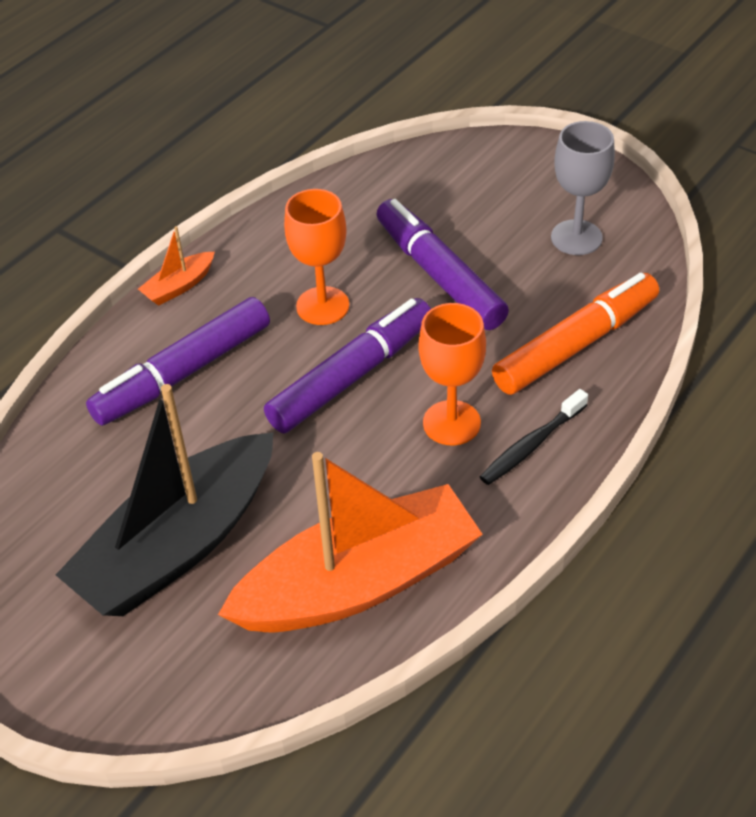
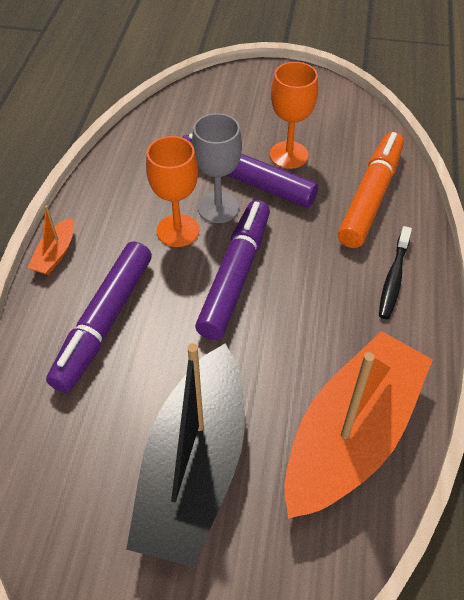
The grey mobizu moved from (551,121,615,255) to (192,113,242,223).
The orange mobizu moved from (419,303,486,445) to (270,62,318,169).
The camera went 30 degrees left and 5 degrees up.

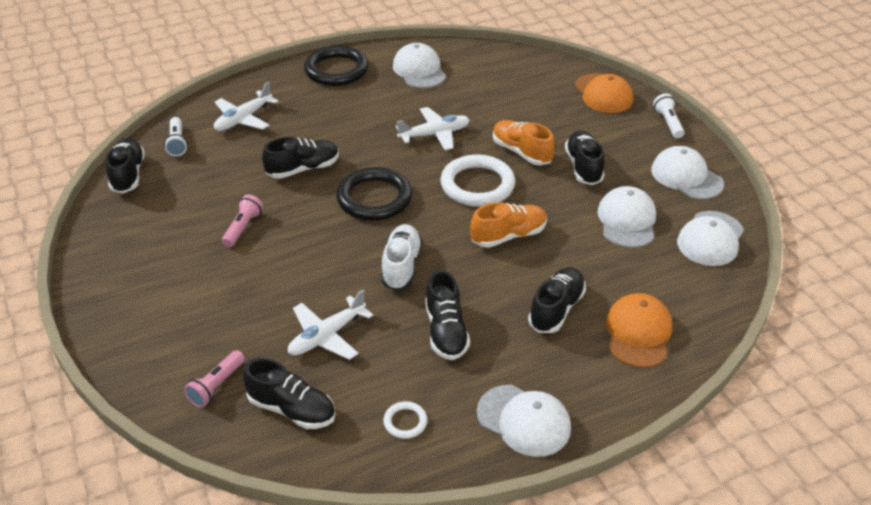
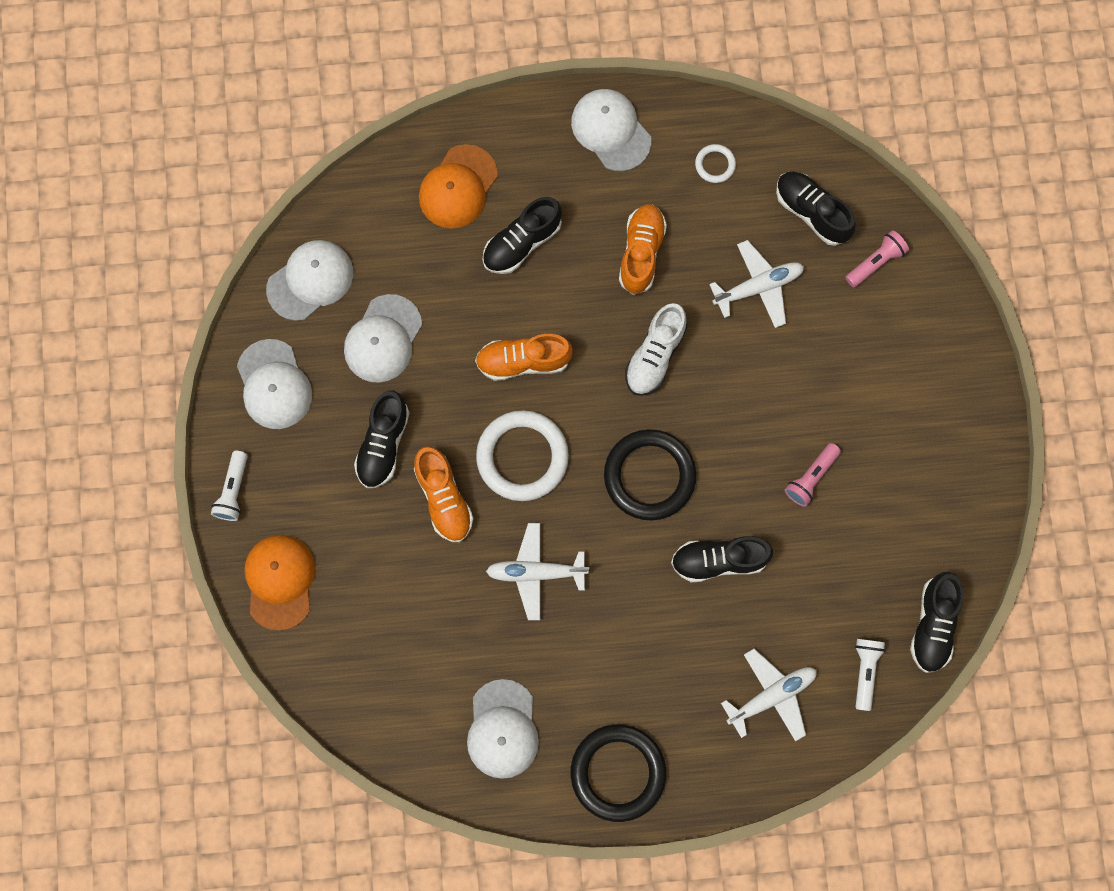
The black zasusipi at (425,270,470,360) became the orange zasusipi at (619,204,667,295).
The camera went 160 degrees left and 35 degrees up.

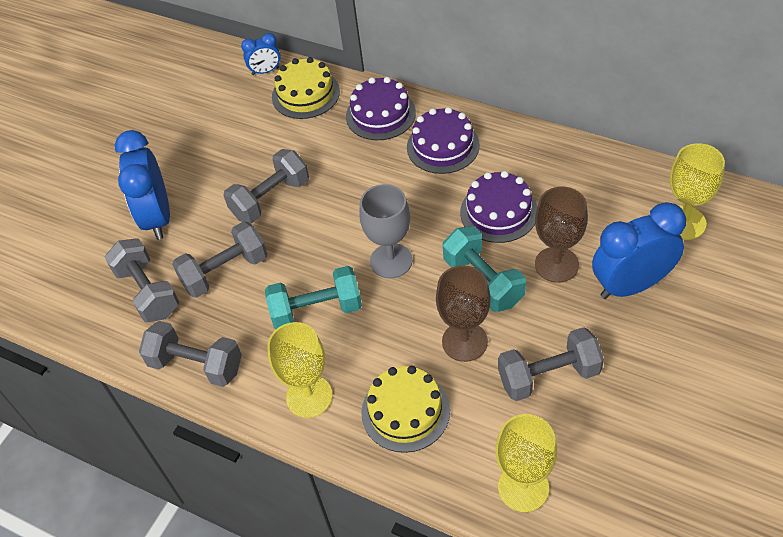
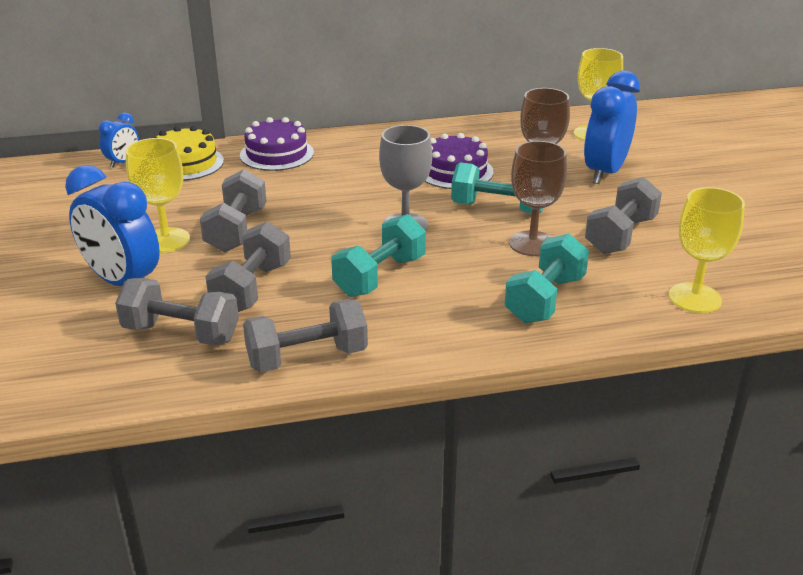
The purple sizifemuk at (407,107,480,174) disappeared.
The yellow mobizu moved from (267,322,333,418) to (126,138,190,253).
The yellow sizifemuk at (361,366,450,453) was replaced by the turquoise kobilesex at (505,233,589,324).
The camera went 45 degrees left and 20 degrees down.

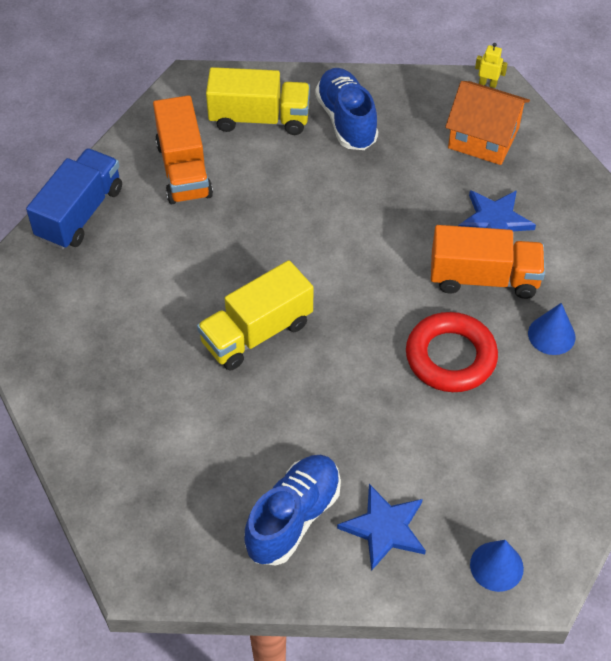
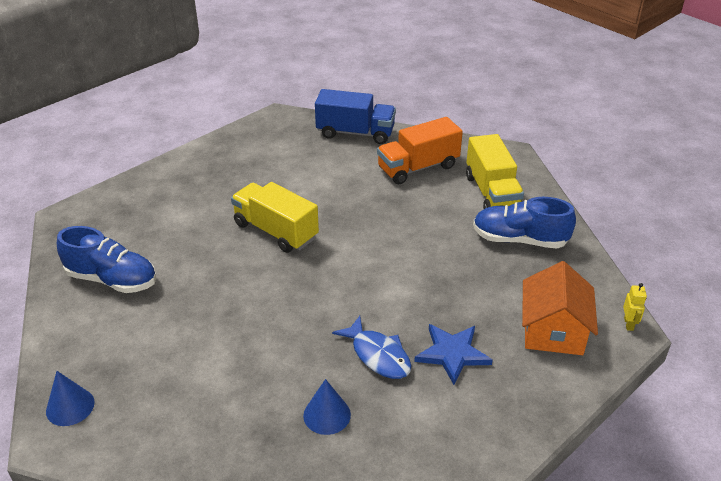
The blue zasusipi at (315,68,378,150) turned 135 degrees counterclockwise.
The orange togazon at (431,225,545,299) was replaced by the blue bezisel at (332,316,411,379).
The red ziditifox at (406,312,498,392) disappeared.
The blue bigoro at (337,484,426,571) disappeared.
The camera went 75 degrees right and 15 degrees down.

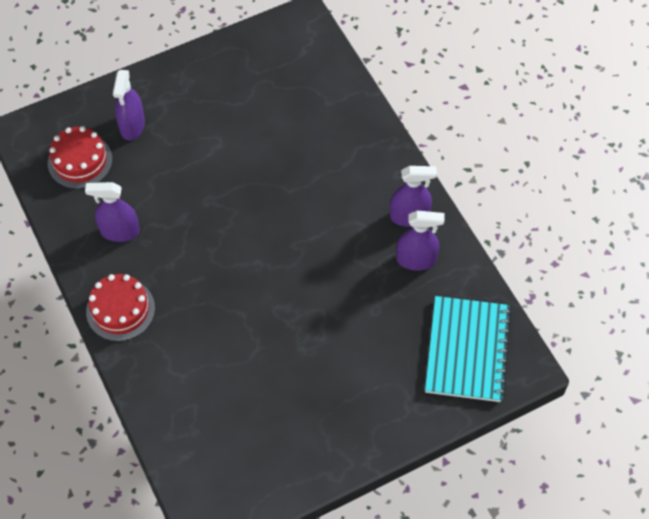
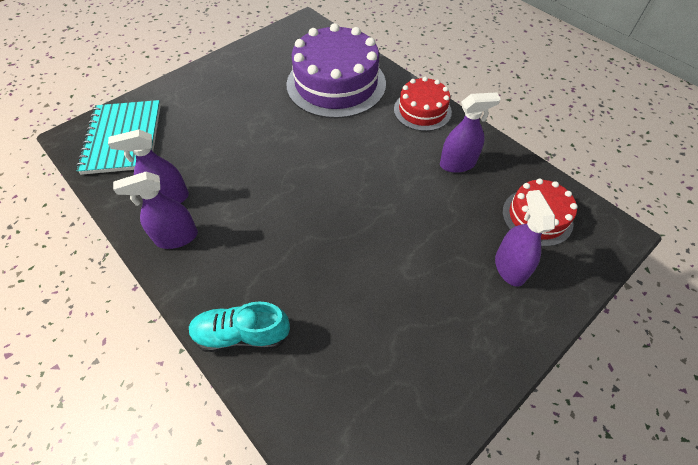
The purple sizifemuk at (286,23,386,118) appeared.
The turquoise zasusipi at (189,302,290,352) appeared.
The camera went 165 degrees right and 5 degrees down.

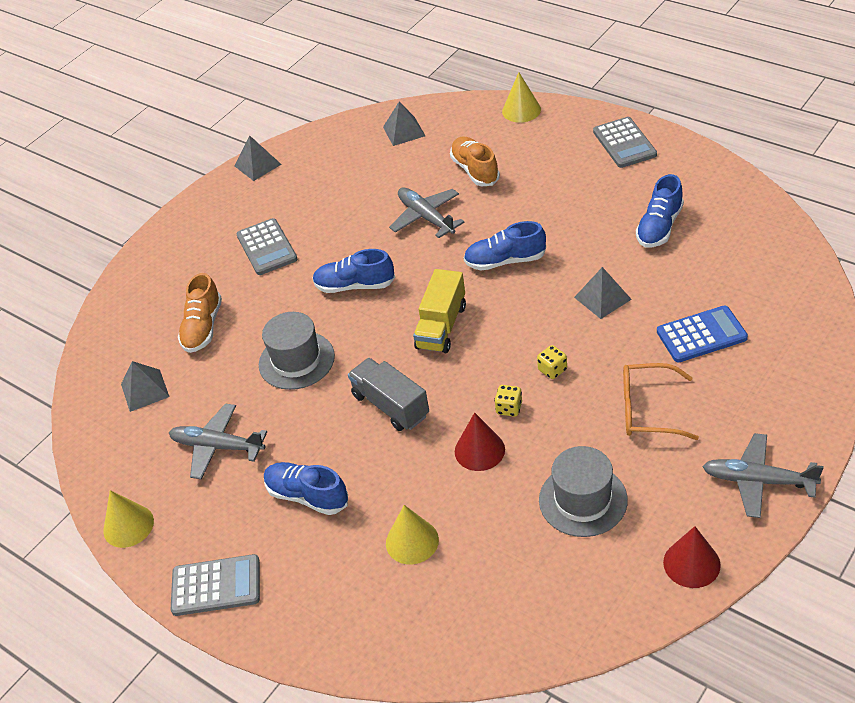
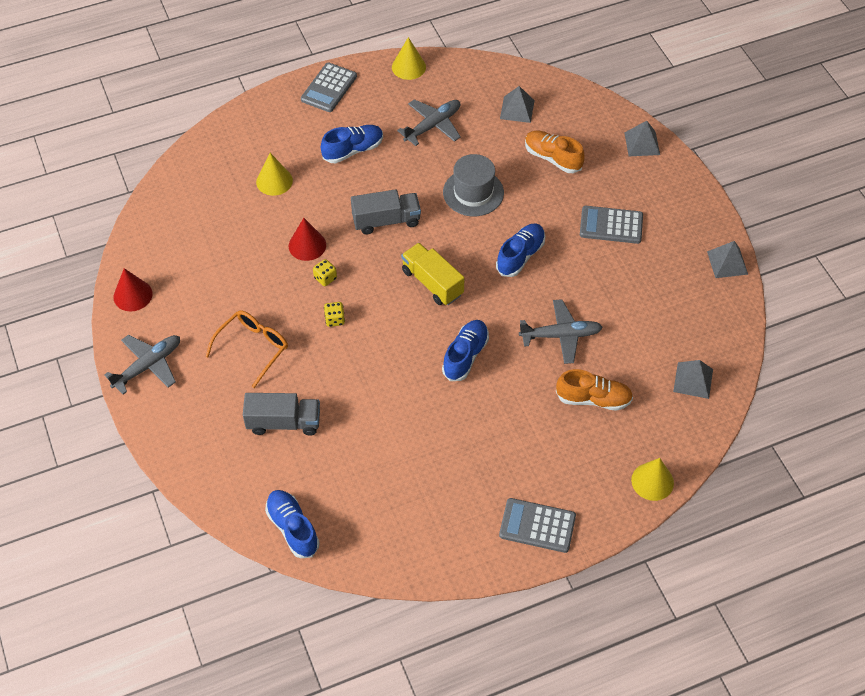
The blue zasusipi moved from (636,174,684,247) to (265,490,319,558).
The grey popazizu moved from (574,267,632,319) to (624,121,660,156).
The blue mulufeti at (657,305,748,363) was replaced by the grey togazon at (243,393,320,436).
The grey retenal at (539,446,628,537) disappeared.
The camera went 115 degrees right and 10 degrees up.

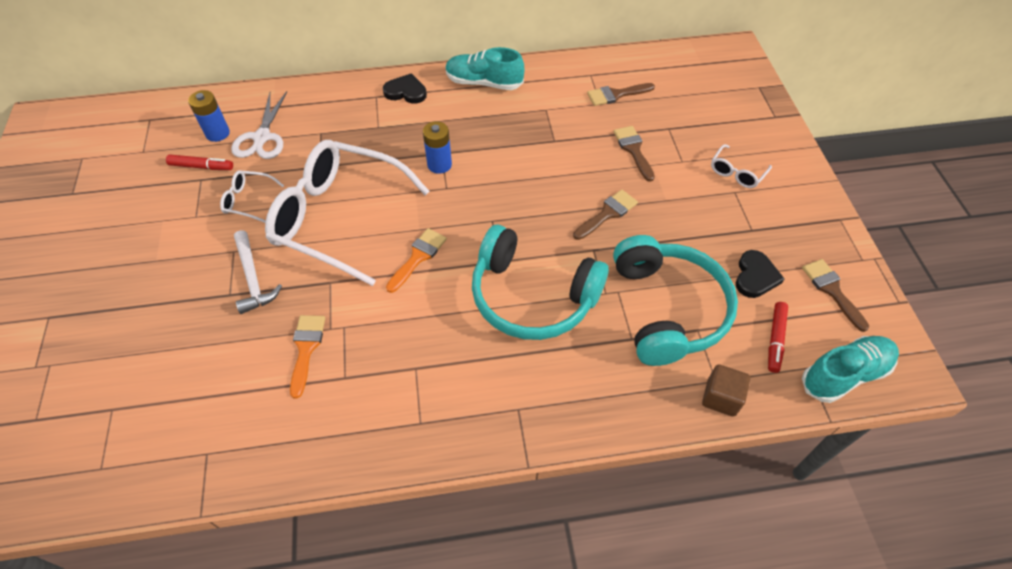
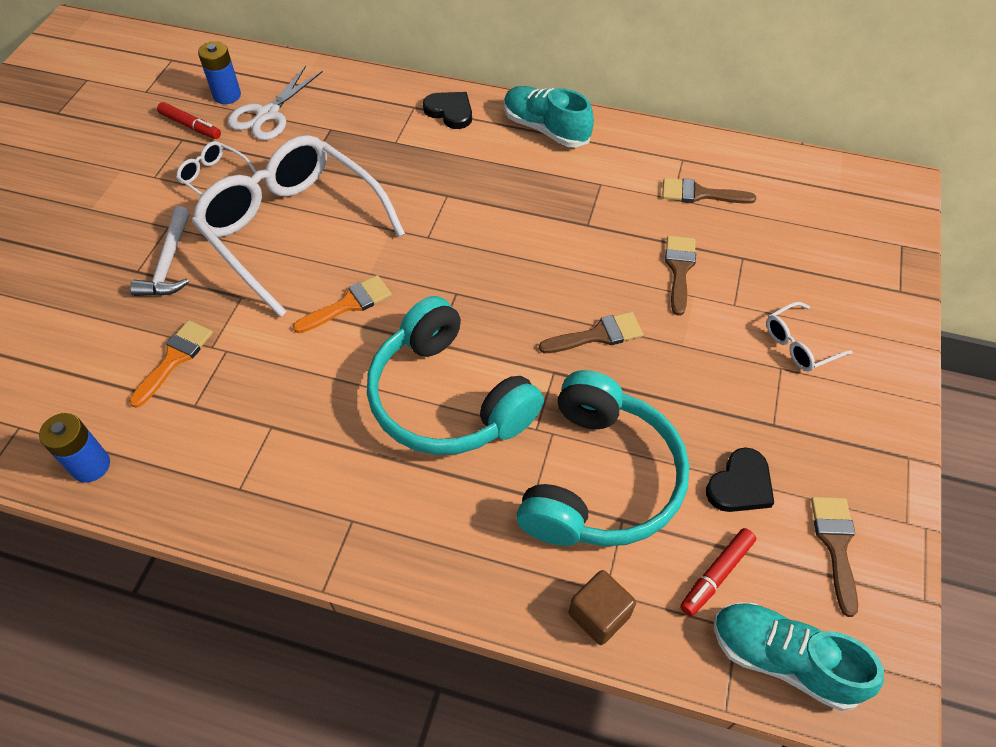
The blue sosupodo moved from (423,121,452,174) to (39,413,110,483).
The turquoise zasusipi at (802,336,899,403) turned 150 degrees counterclockwise.
The camera went 25 degrees right and 0 degrees up.

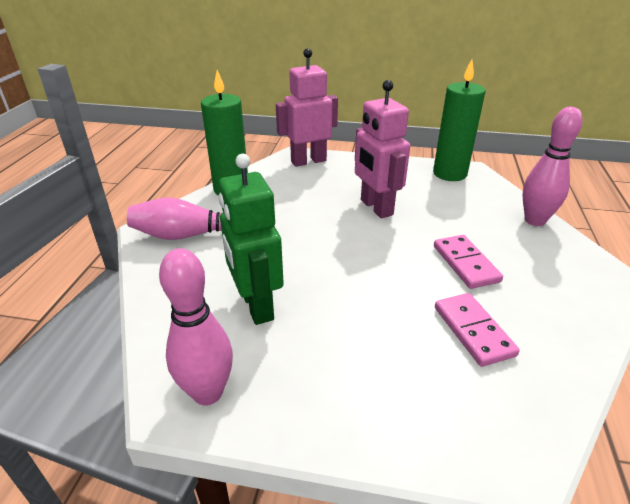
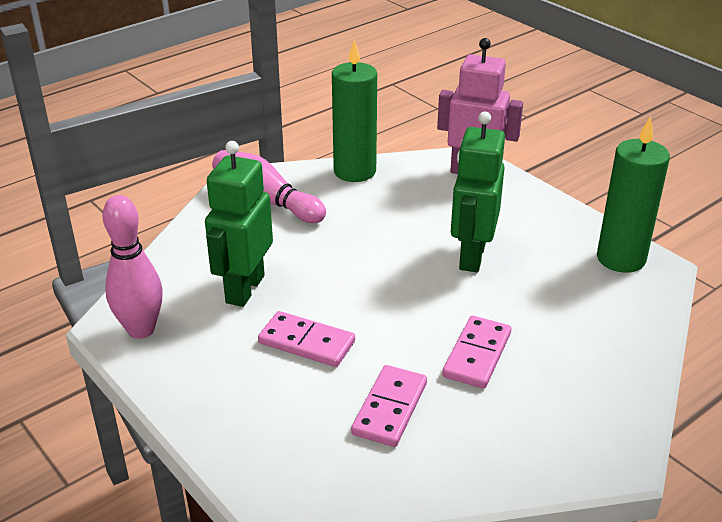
The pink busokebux at (355,80,410,218) became the green busokebux at (451,111,505,272).
The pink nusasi at (523,107,583,226) disappeared.
The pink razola at (258,311,355,367) appeared.
The camera went 40 degrees right and 0 degrees up.

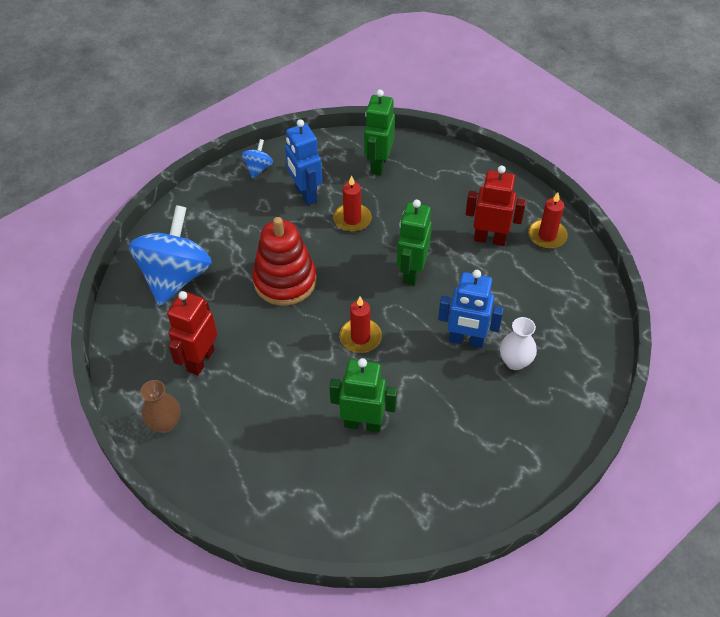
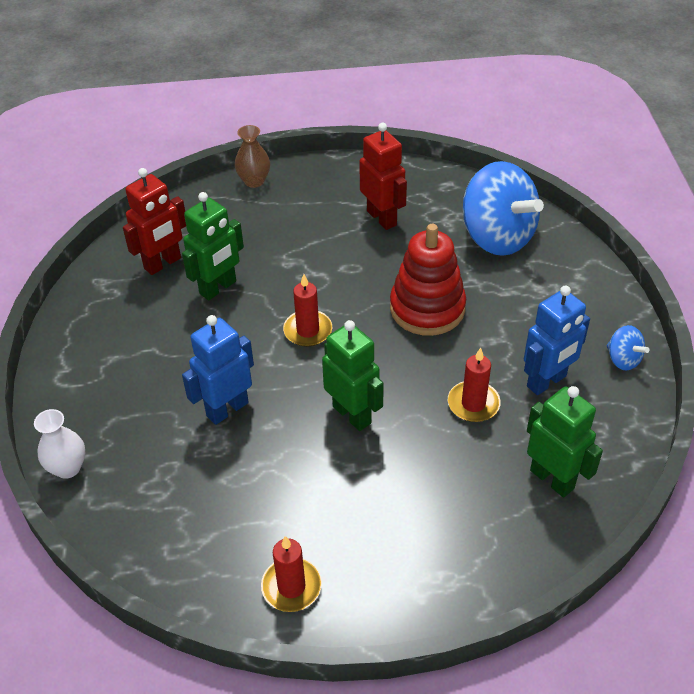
The blue busokebux at (285,119,322,205) turned 135 degrees clockwise.
The red busokebux moved from (466,165,526,246) to (123,168,186,275).
The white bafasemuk moved from (500,317,537,370) to (34,409,85,479).
The brown bafasemuk moved from (140,380,180,433) to (235,125,270,188).
The camera went 125 degrees right and 5 degrees down.

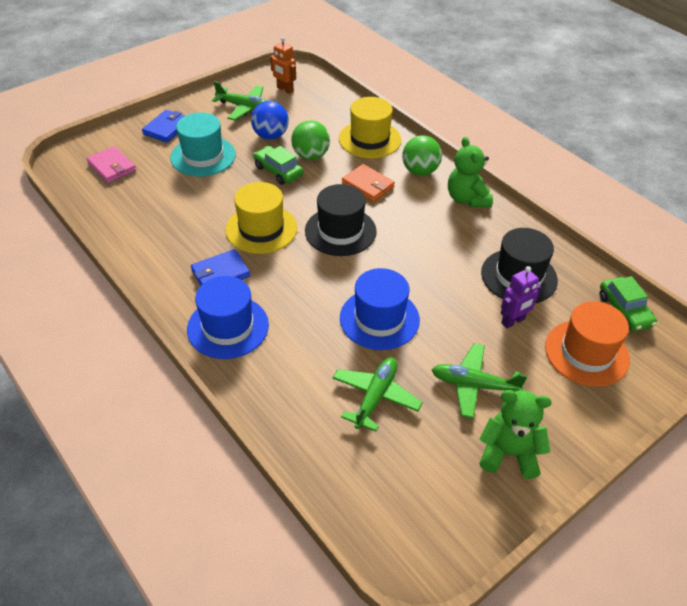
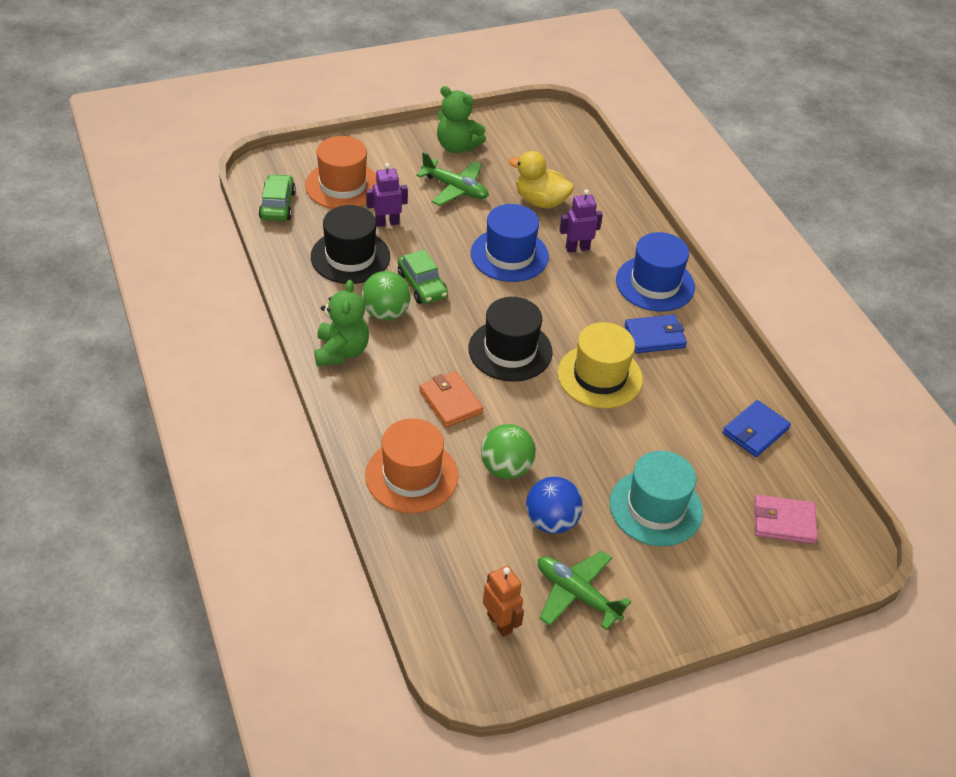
The yellow retenal at (339,97,401,158) became the orange retenal at (365,419,458,513).
The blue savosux moved from (142,110,184,143) to (723,400,791,457).
The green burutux moved from (402,135,442,176) to (361,271,411,321).
The pink savosux at (86,146,136,183) turned 60 degrees counterclockwise.
The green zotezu moved from (253,146,303,185) to (398,249,448,304).
The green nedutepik at (333,357,423,431) was replaced by the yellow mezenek at (509,151,574,209).
The purple busokebux at (559,189,603,252) appeared.
The camera went 165 degrees left and 0 degrees up.

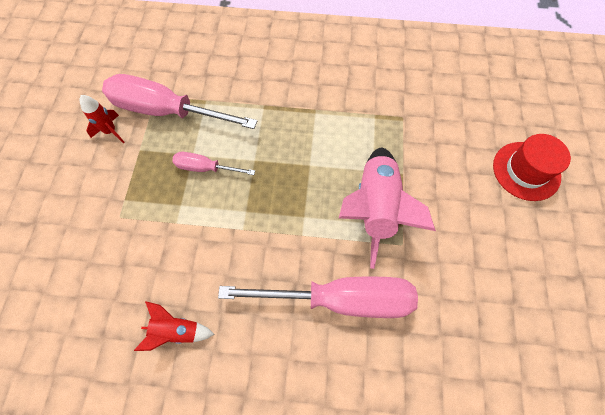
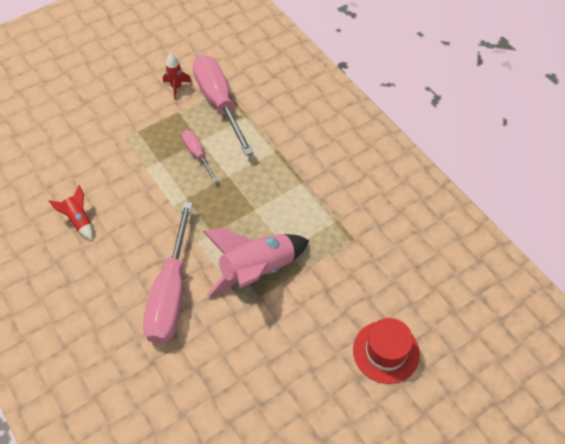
The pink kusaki at (218,277,418,318) turned 45 degrees clockwise.
The camera went 50 degrees right and 10 degrees down.

